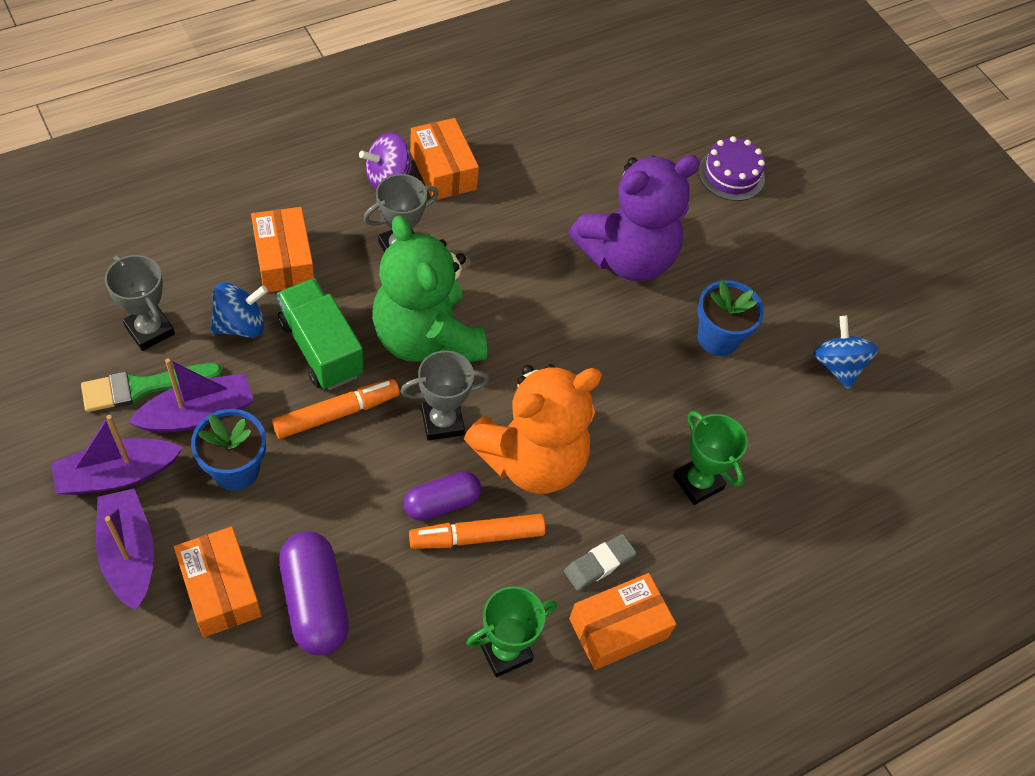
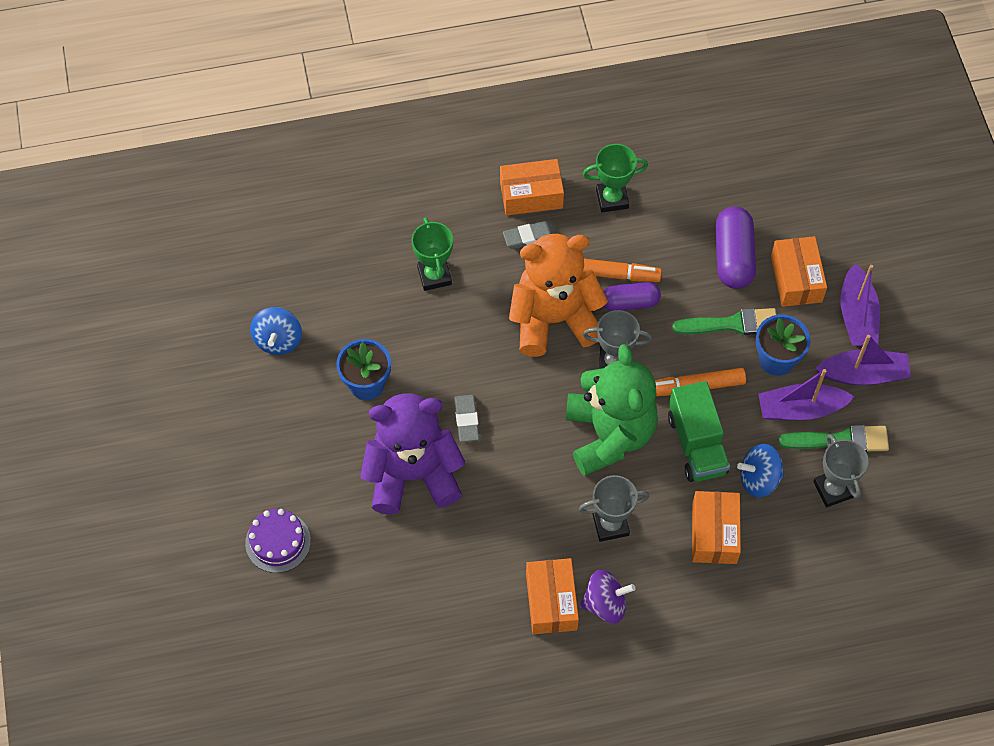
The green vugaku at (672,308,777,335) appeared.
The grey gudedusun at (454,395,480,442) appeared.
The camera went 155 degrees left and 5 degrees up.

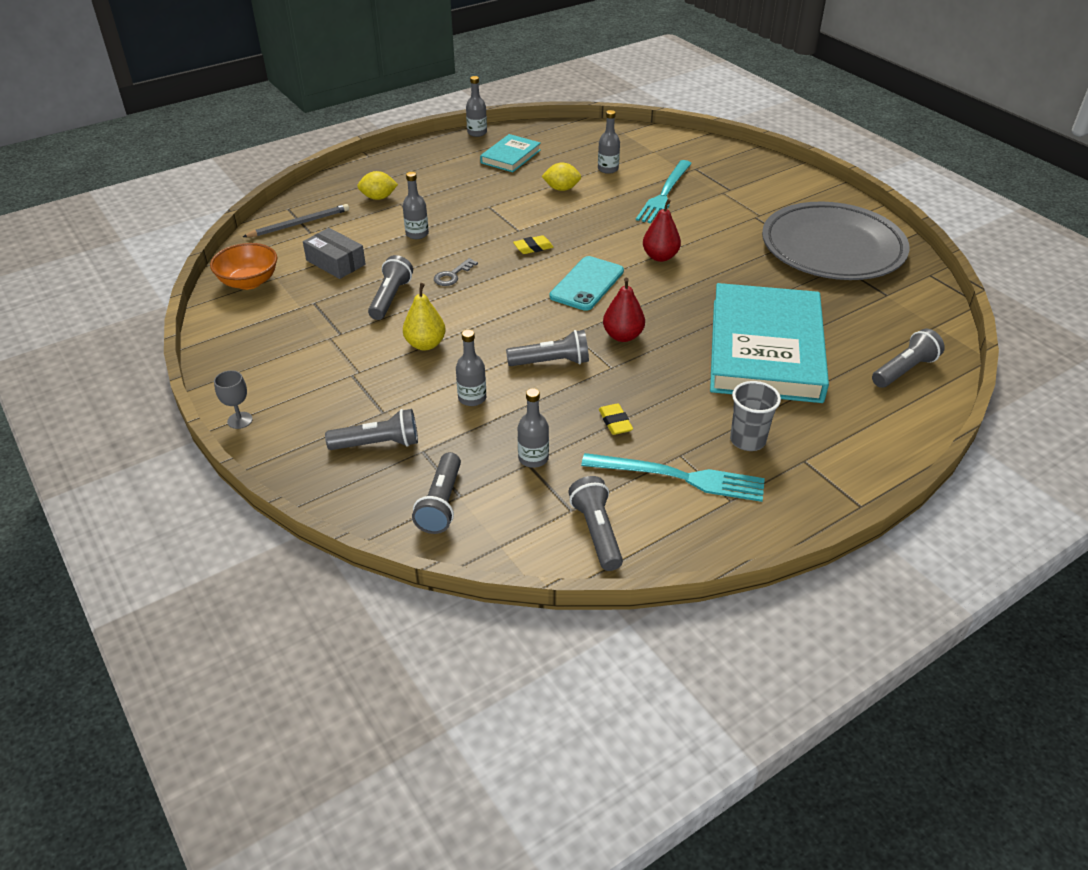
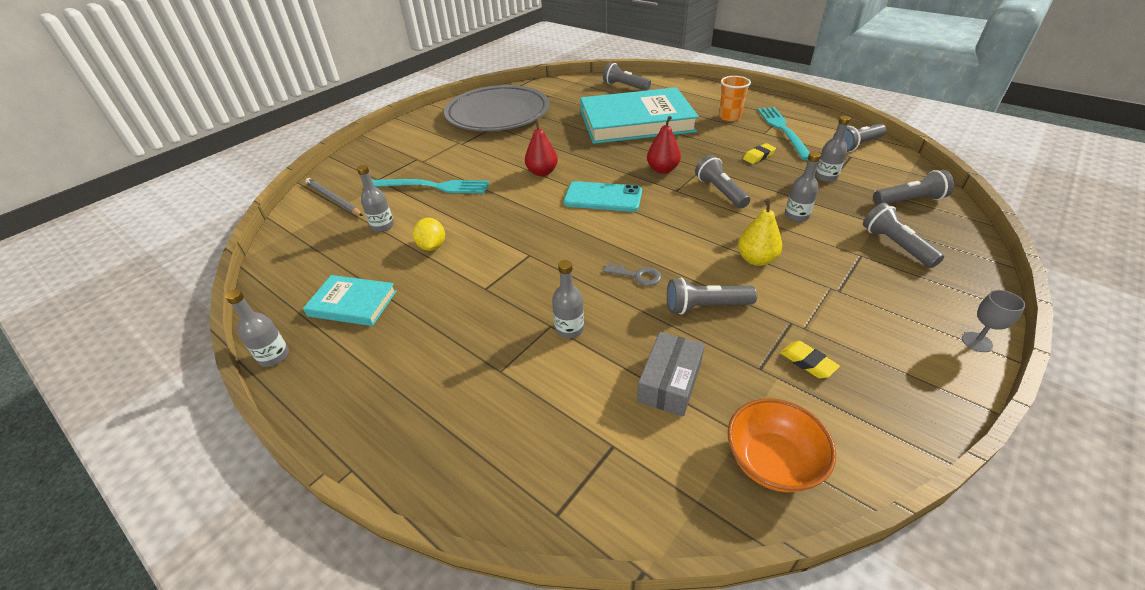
The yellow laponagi at (357,171,398,200) disappeared.
The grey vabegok moved from (243,204,349,237) to (305,178,363,216).
The yellow gudedusun moved from (513,235,554,254) to (780,341,840,378).
The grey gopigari at (730,381,781,451) became the orange gopigari at (719,76,751,121).
The camera went 105 degrees left and 0 degrees up.

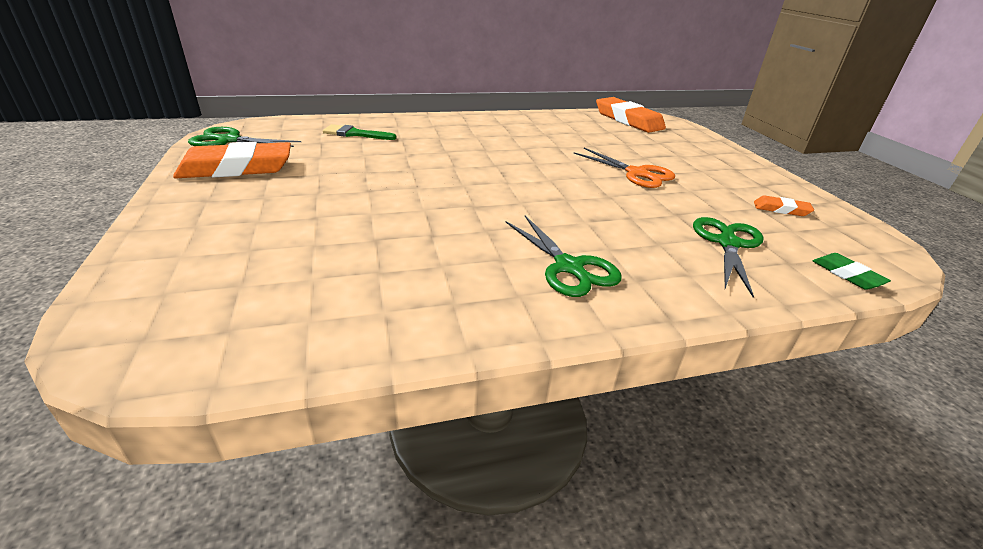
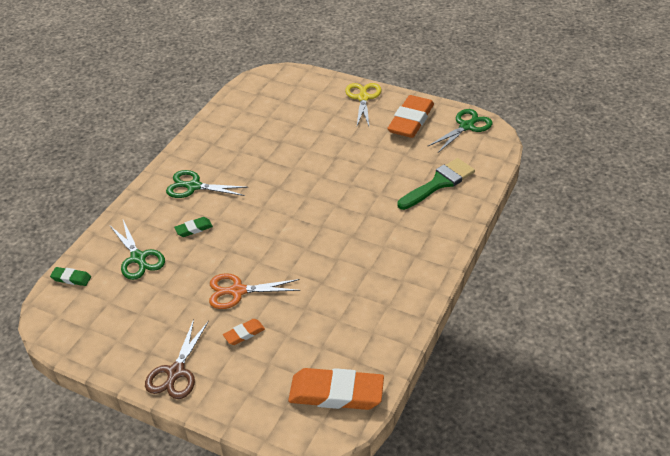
The green vugaku at (323,124,397,140) changed to 1.51 times the size.
The orange gudedusun moved from (754,195,814,216) to (223,319,265,345).
The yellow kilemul at (345,83,382,126) appeared.
The green gudedusun at (174,217,213,237) appeared.
The brown kilemul at (145,319,209,399) appeared.
The camera went 135 degrees right and 10 degrees up.

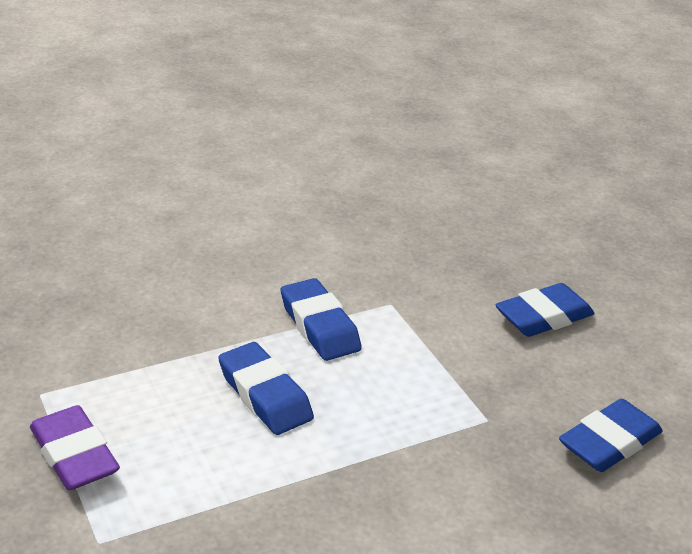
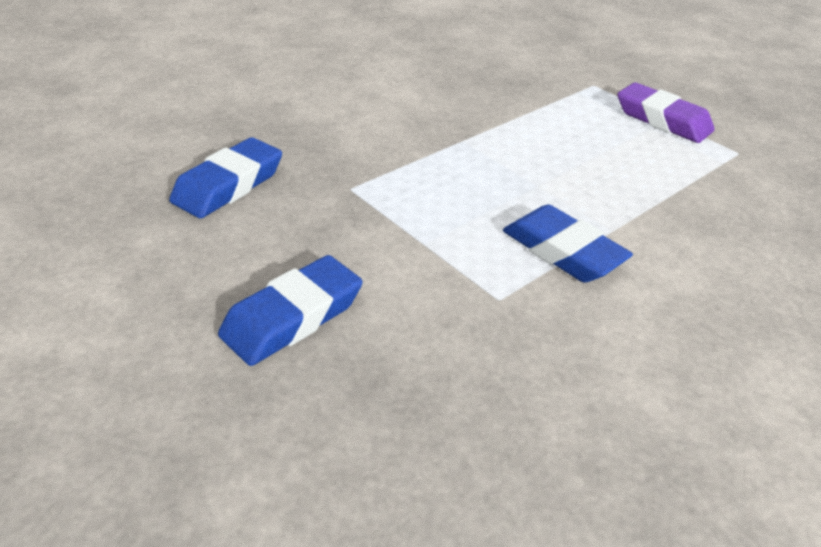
The blue gudedusun at (218,342,314,435) disappeared.
The camera went 165 degrees right and 5 degrees up.

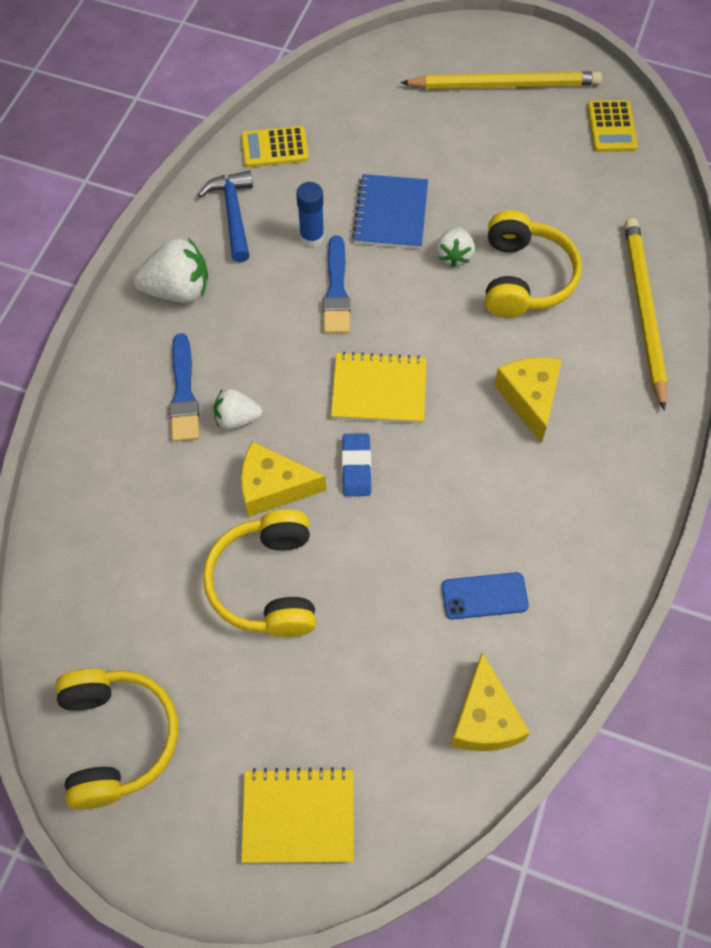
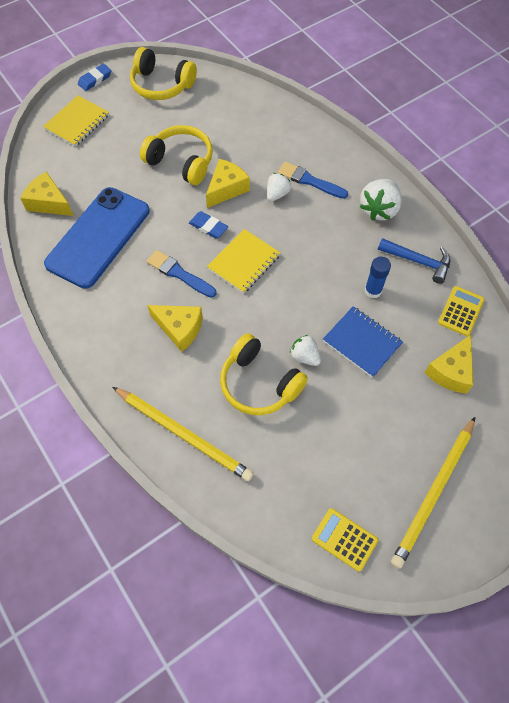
The blue vugaku moved from (323,236,350,334) to (147,250,217,298).
The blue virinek at (442,572,529,619) changed to 2.38 times the size.
The blue gudedusun at (78,64,112,91) appeared.
The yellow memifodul at (425,335,473,394) appeared.
The camera went 125 degrees right and 0 degrees up.

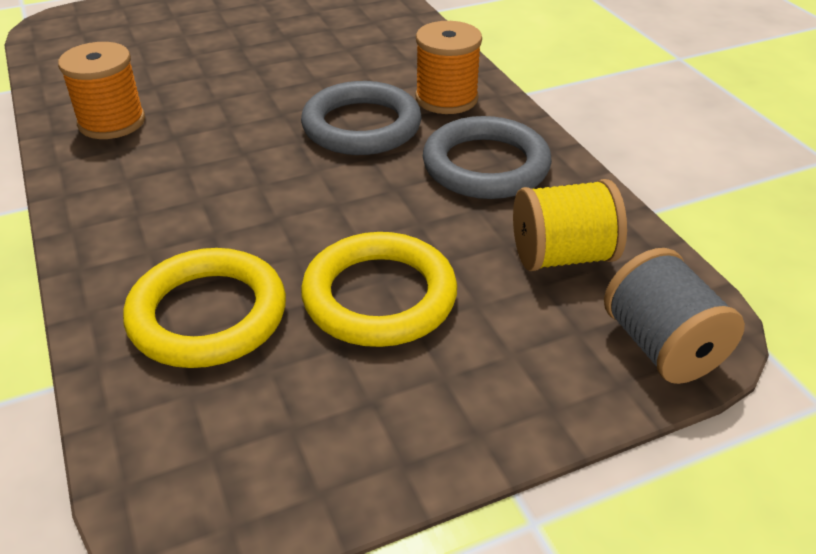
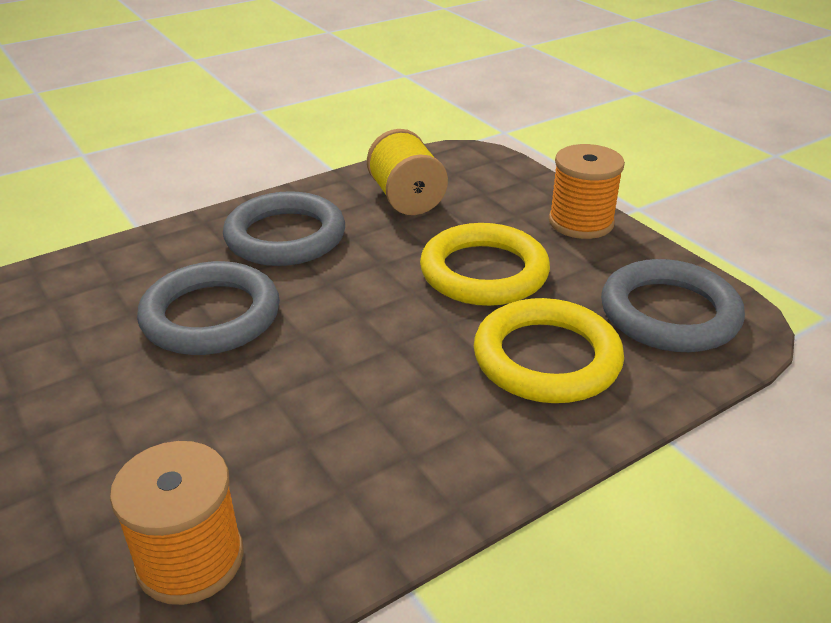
The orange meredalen moved from (415,21,482,114) to (549,144,625,239).
The grey meredalen at (604,248,745,384) disappeared.
The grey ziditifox at (601,259,745,352) appeared.
The camera went 100 degrees left and 5 degrees down.

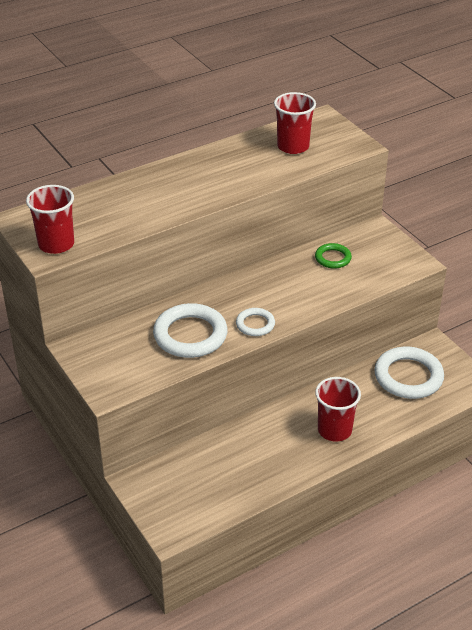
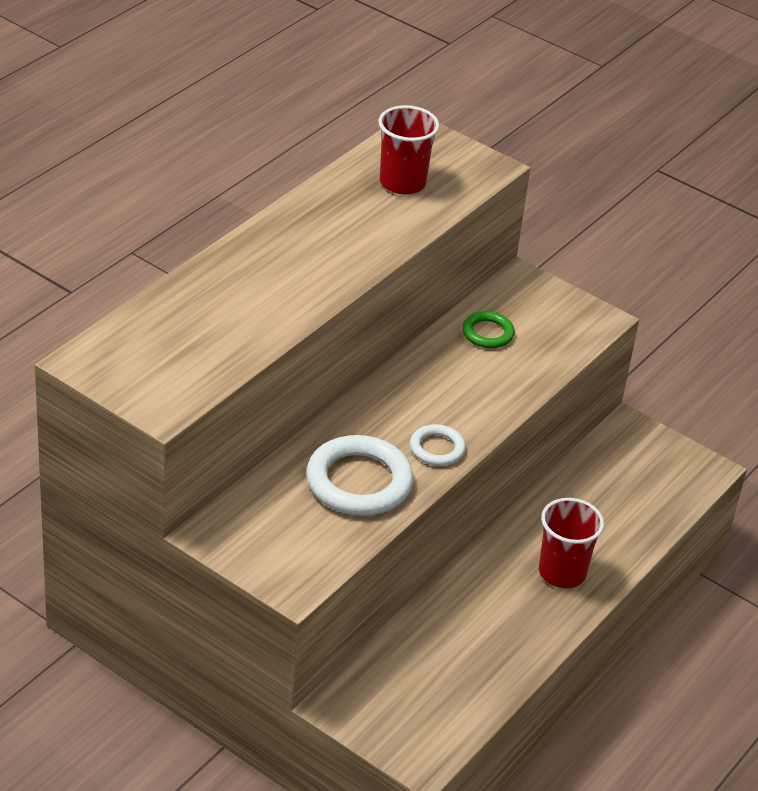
The red gopigari at (26,185,74,254) disappeared.
The white ziditifox at (374,347,444,399) disappeared.
The camera went 25 degrees left and 0 degrees up.

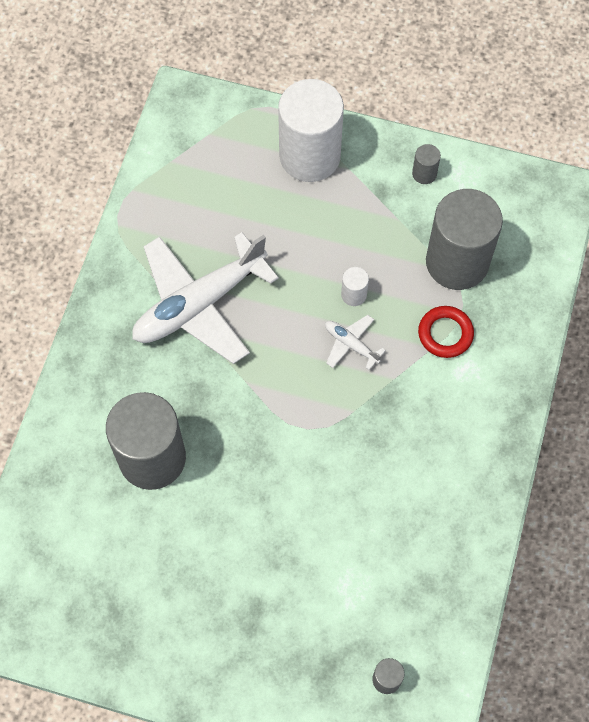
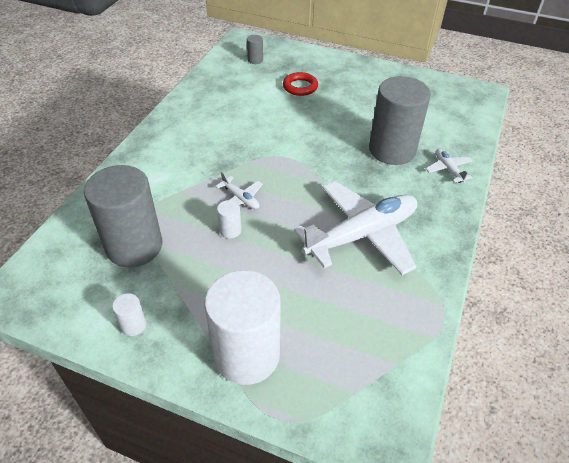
The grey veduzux at (412,144,441,184) became the white veduzux at (112,293,146,336).
The red ziditifox moved from (418,306,474,358) to (283,72,318,96).
The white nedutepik at (426,149,473,183) appeared.
The camera went 175 degrees left and 20 degrees down.

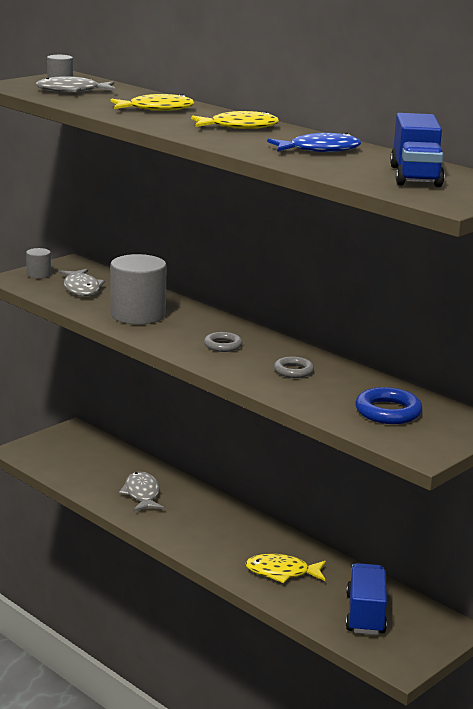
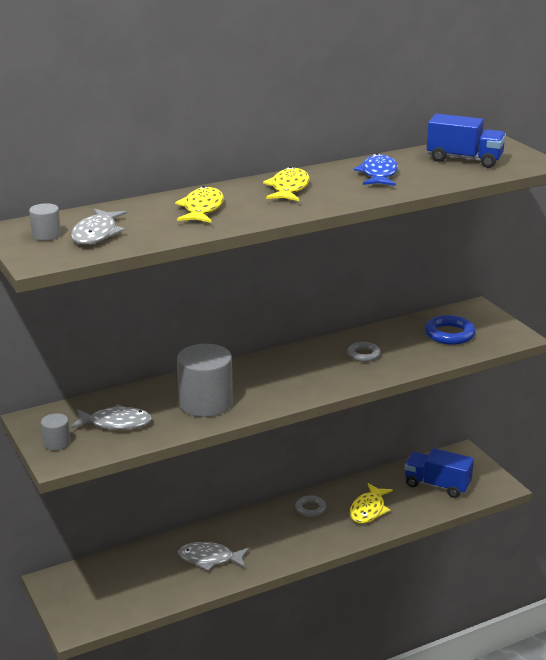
The grey ziditifox moved from (204,332,242,352) to (295,495,326,517).
The camera went 70 degrees left and 5 degrees up.

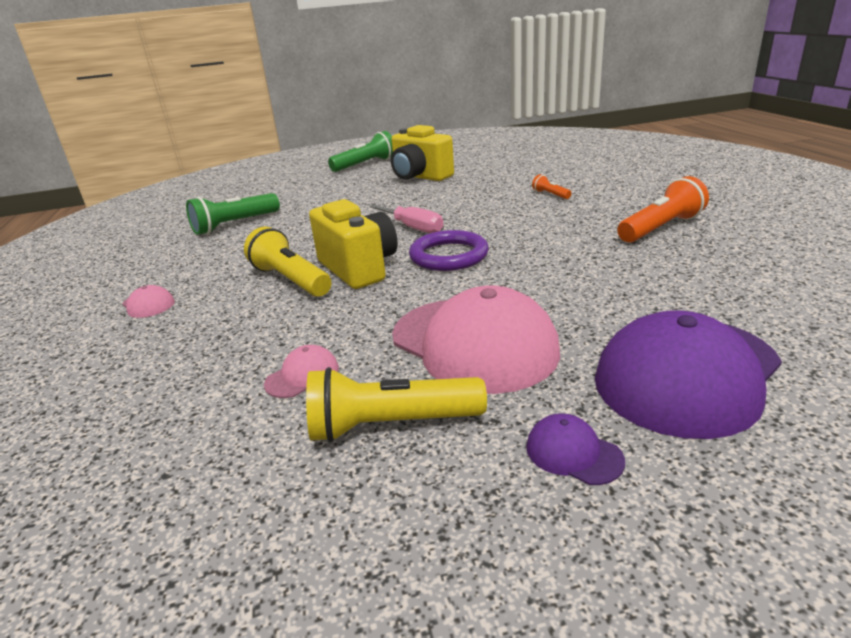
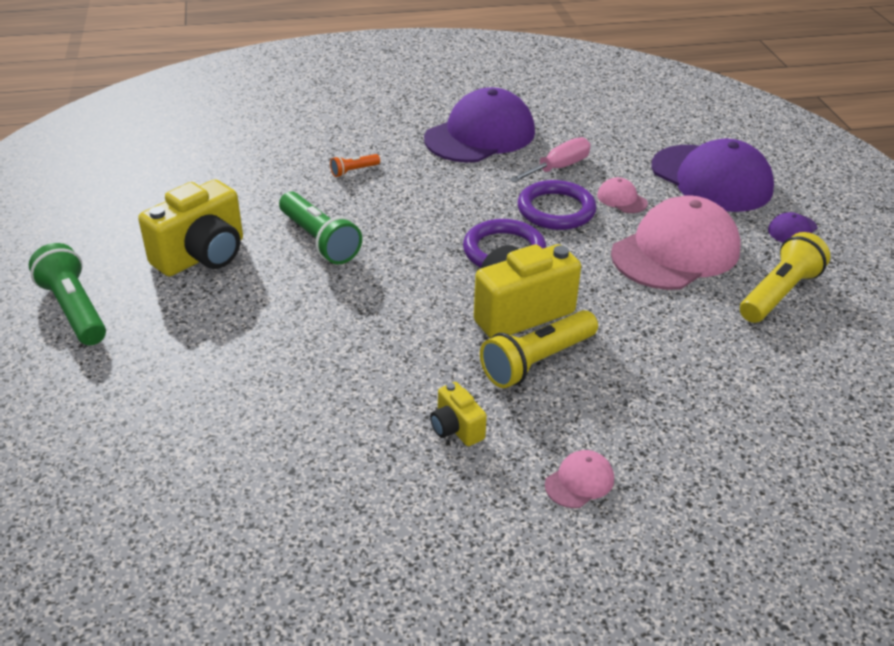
The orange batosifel at (617,176,709,243) was replaced by the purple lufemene at (424,87,535,163).
The green batosifel moved from (186,193,280,235) to (279,192,362,264).
The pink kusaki moved from (369,205,443,233) to (510,137,591,182).
The pink lufemene moved from (264,345,339,398) to (597,177,648,213).
The yellow batosifel at (306,367,487,442) turned 135 degrees counterclockwise.
The purple ziditifox at (517,180,597,230) appeared.
The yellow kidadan at (430,382,487,446) appeared.
The camera went 90 degrees left and 10 degrees up.

